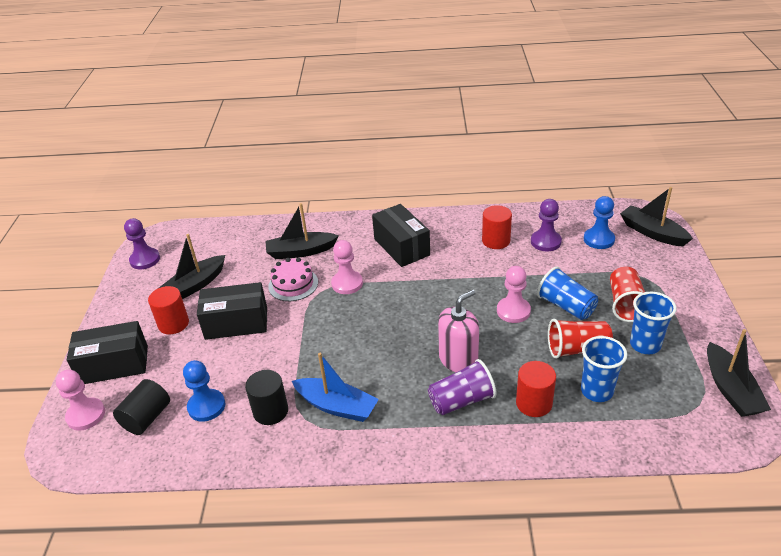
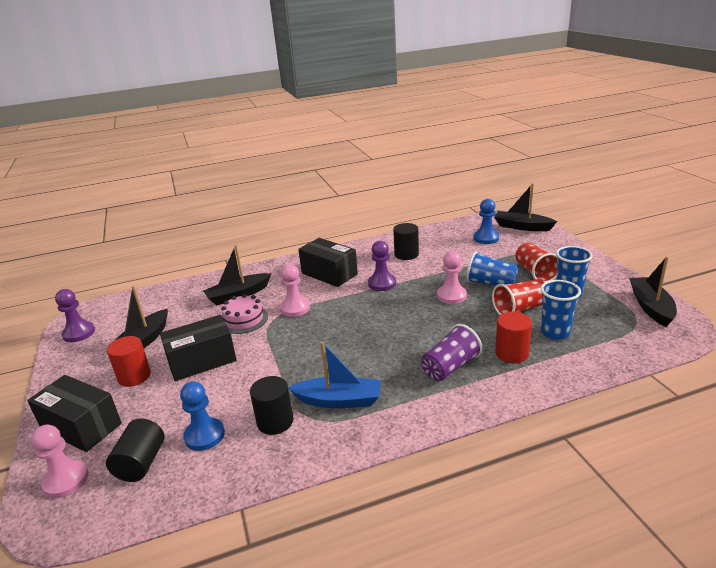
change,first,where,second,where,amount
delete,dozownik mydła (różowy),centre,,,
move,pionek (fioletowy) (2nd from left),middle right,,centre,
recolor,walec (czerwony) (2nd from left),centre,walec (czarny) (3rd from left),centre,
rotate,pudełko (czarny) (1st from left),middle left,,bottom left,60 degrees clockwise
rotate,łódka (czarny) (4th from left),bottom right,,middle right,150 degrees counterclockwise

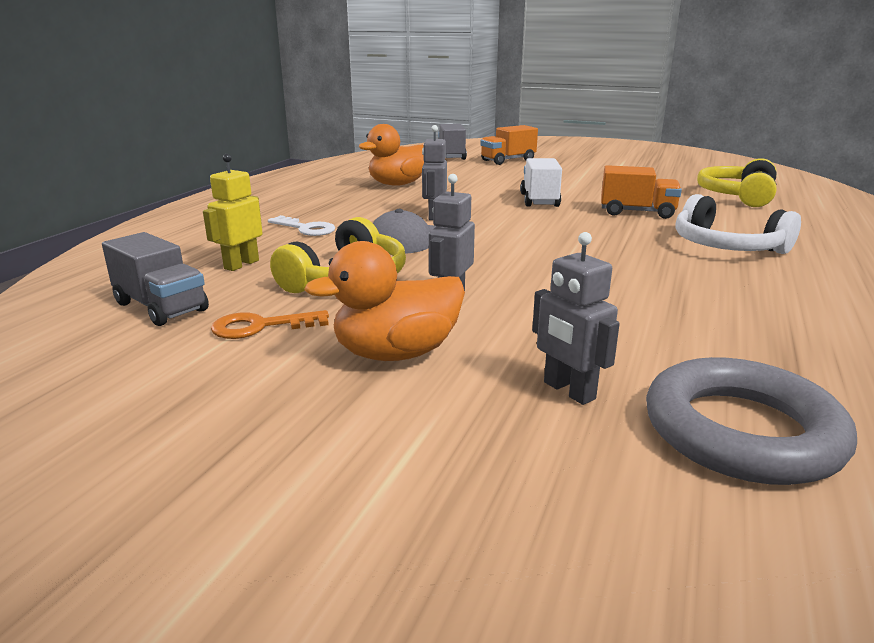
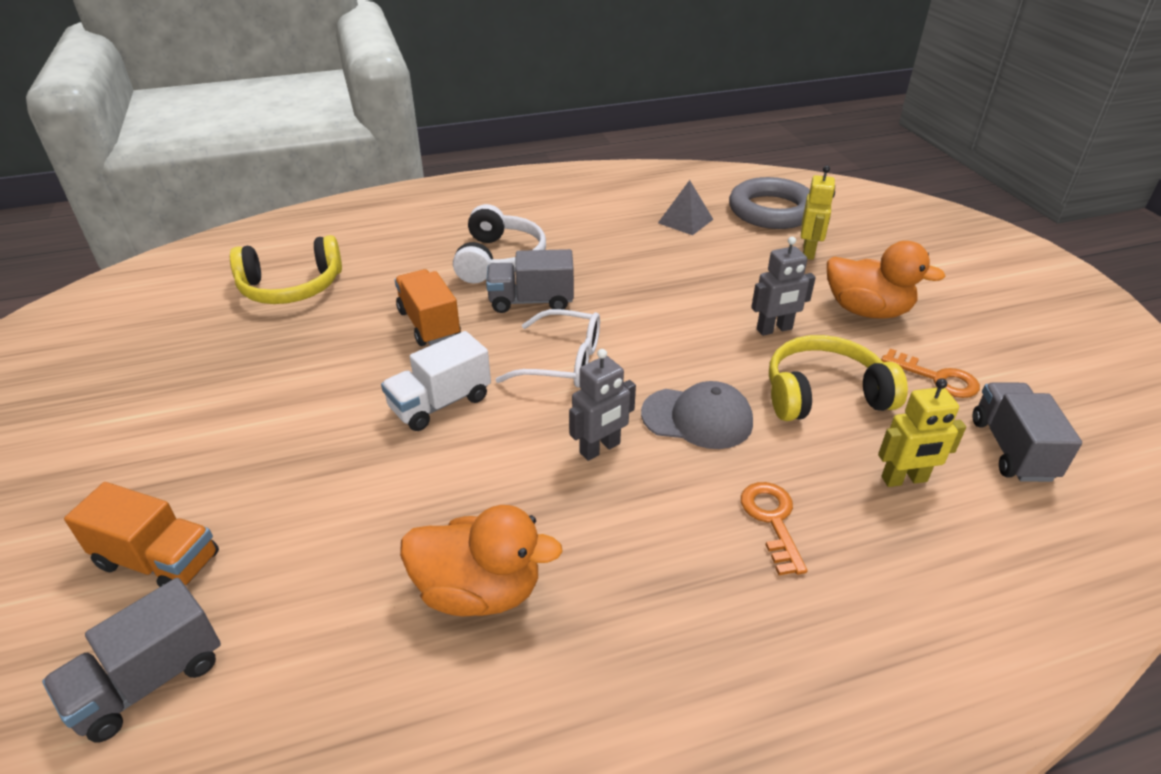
change,first,where,second,where,amount
insert,,,ciężarówka (szary) (2nd from left),centre,
insert,,,okulary (biały),centre,
insert,,,piramida (szary),top centre,
recolor,klucz (biały),centre,klucz (pomarańczowy) (1st from left),bottom right,
recolor,robot (szary) (3rd from left),centre,robot (żółty) (1st from left),top right,

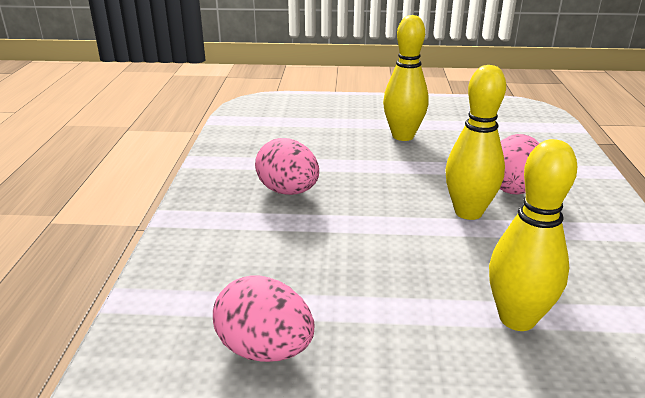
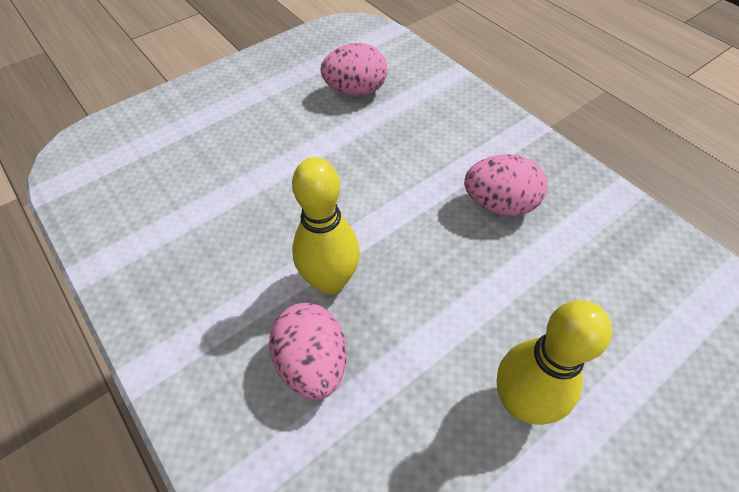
change,first,where,second,where,amount
delete,kręgiel (żółty) (3rd from left),middle right,,,

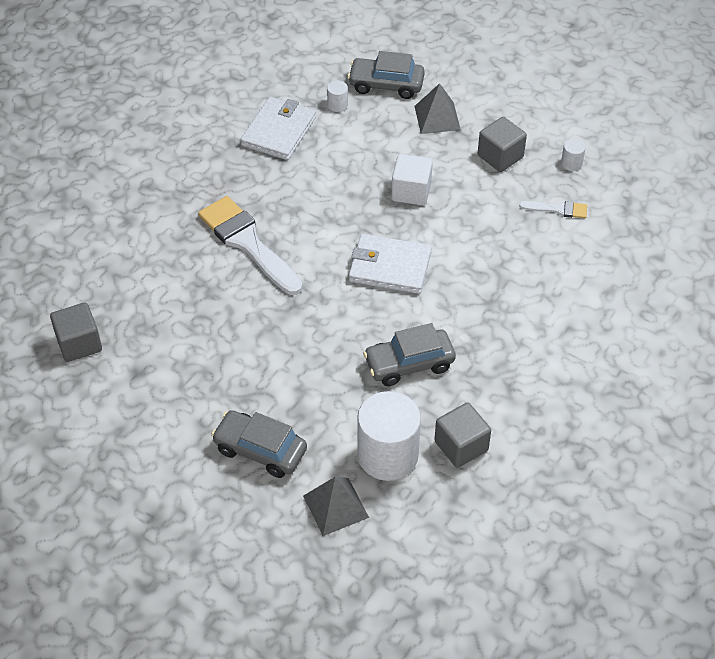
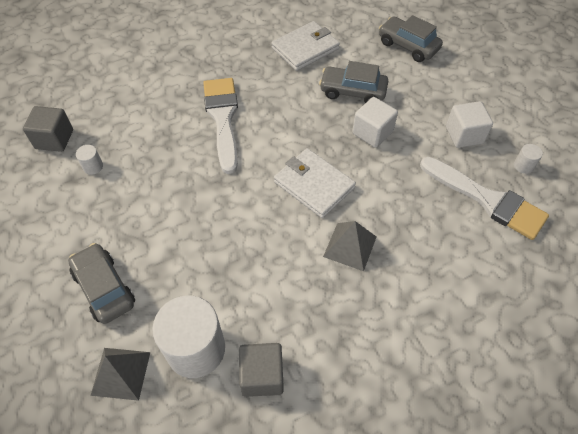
change,first,where,second,where,amount
move,walec (biały) (1st from left),top centre,,middle left,
move,samochód (szary) (3rd from left in the first image),centre,samochód (szary) (2nd from left),top centre,
move,piramida (szary) (2nd from left),top centre,,centre,
recolor,sześcian (szary) (3rd from left),top right,sześcian (biały) (2nd from left),top right,
resize,pędzel (biały) (2nd from left),top right,,middle right,x2.10

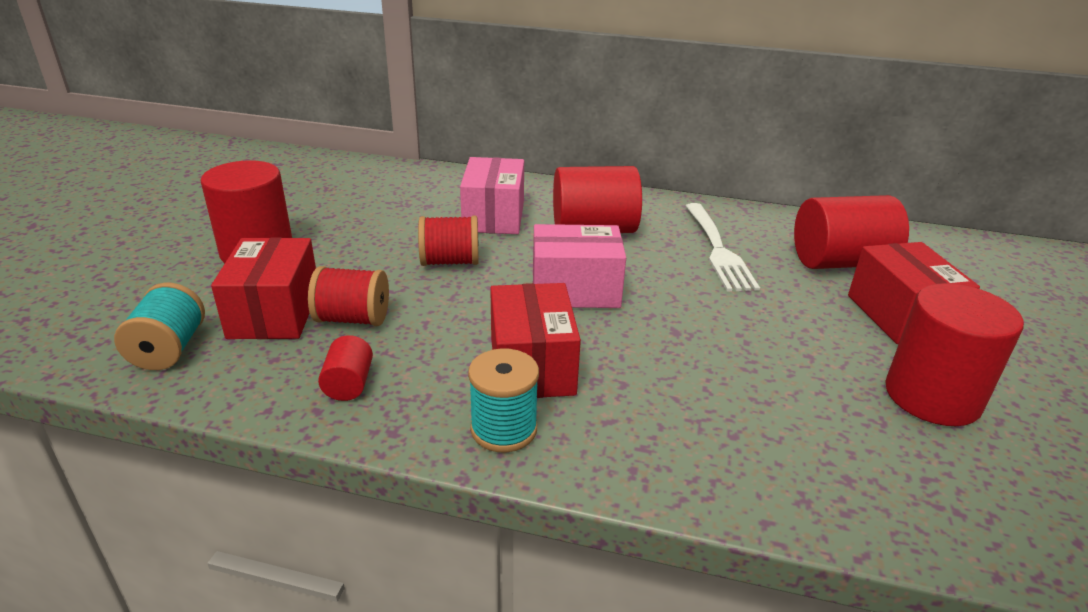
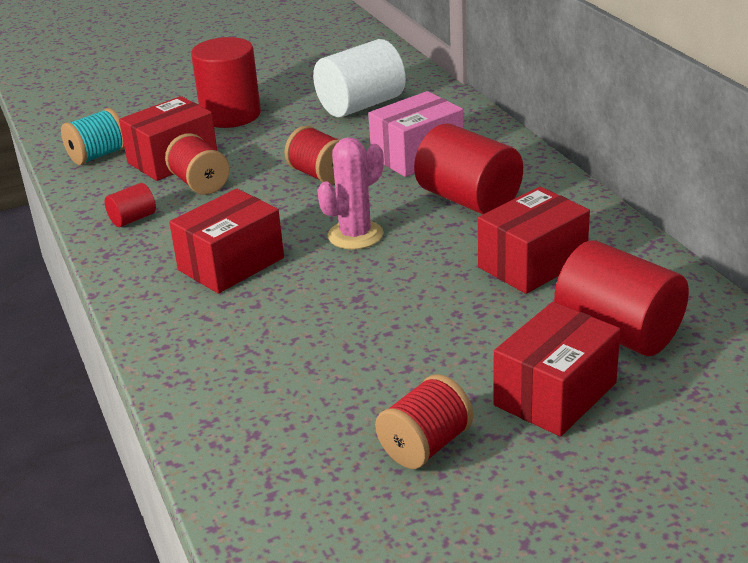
change,first,where,second,where,amount
delete,szpulka (turkusowy) (2nd from left),centre,,,
insert,,,walec (biały),top centre,
replace,pudełko (różowy) (2nd from left),centre,kaktus (różowy),centre,
replace,widelec (biały),centre,pudełko (czerwony) (3rd from left),middle right,
replace,walec (czerwony) (5th from left),middle right,szpulka (czerwony) (3rd from left),bottom centre,

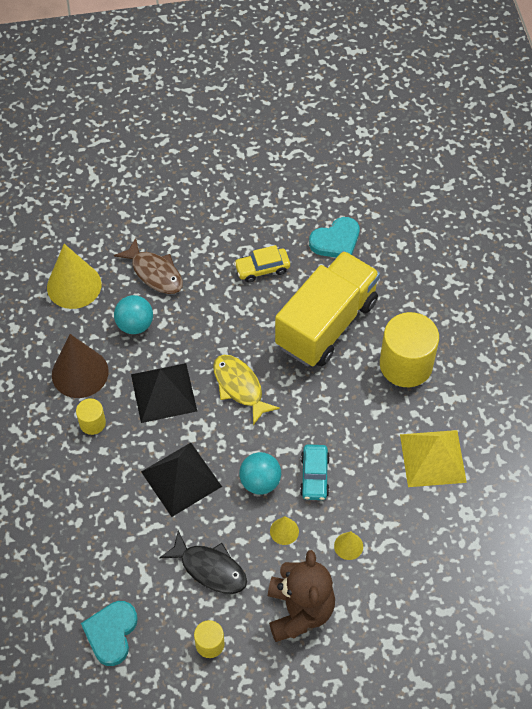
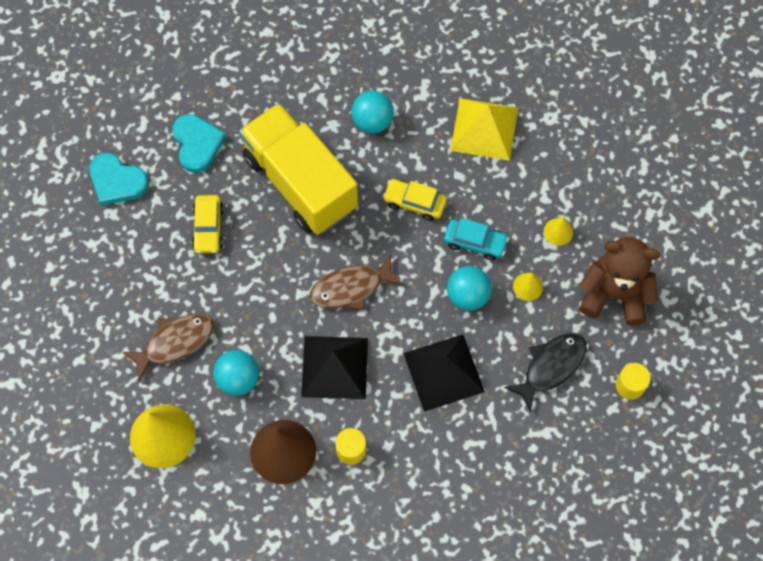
change,first,where,second,where,amount
insert,,,samochód (żółty) (2nd from left),centre,
move,serce (turkusowy) (1st from left),bottom left,,top left,
replace,walec (żółty) (3rd from left),middle right,piłka (turkusowy) (2nd from left),top centre,
recolor,ryba (żółty),centre,ryba (brązowy) (2nd from left),centre,

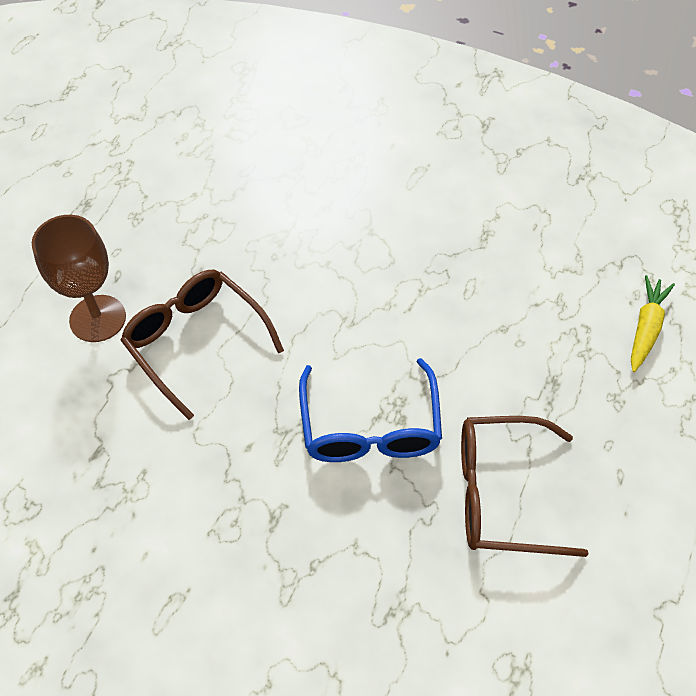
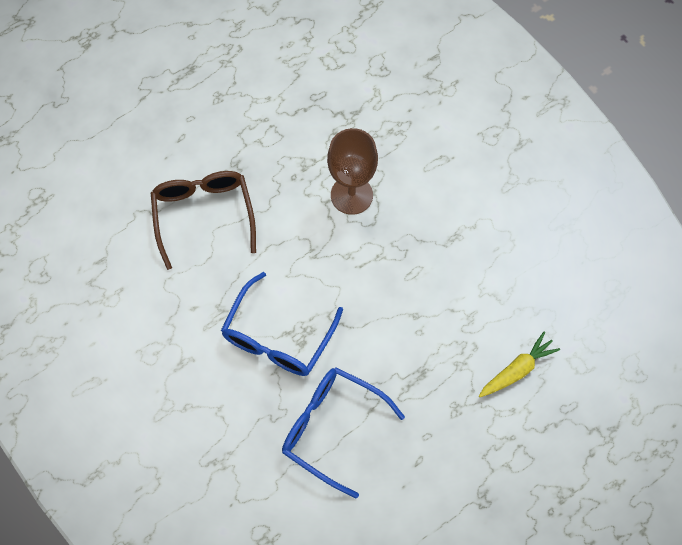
change,first,where,second,where,amount
move,kielich (brązowy),middle left,,top centre,
recolor,okulary (brązowy) (2nd from left),bottom right,okulary (niebieski) (2nd from left),bottom centre,

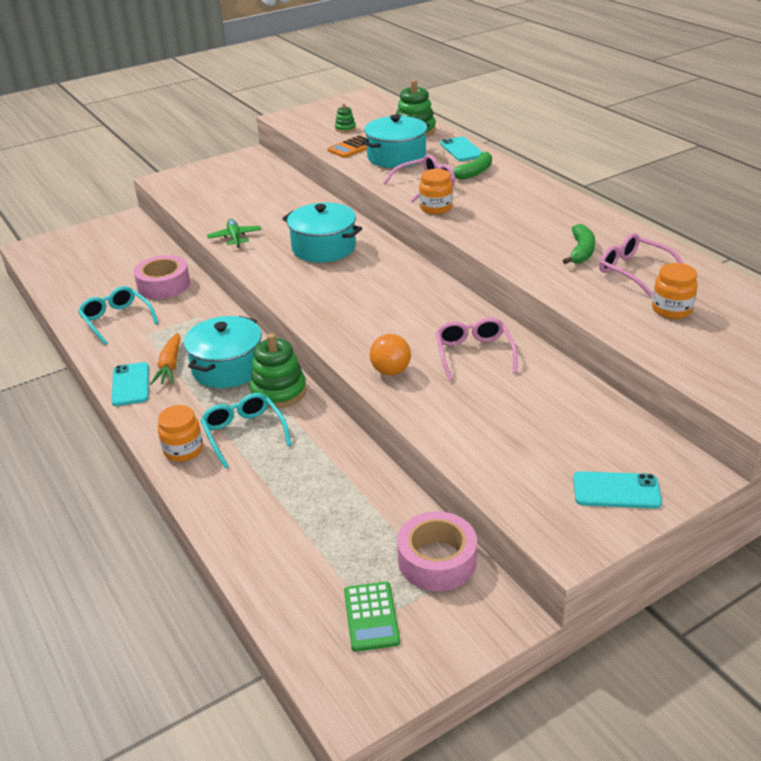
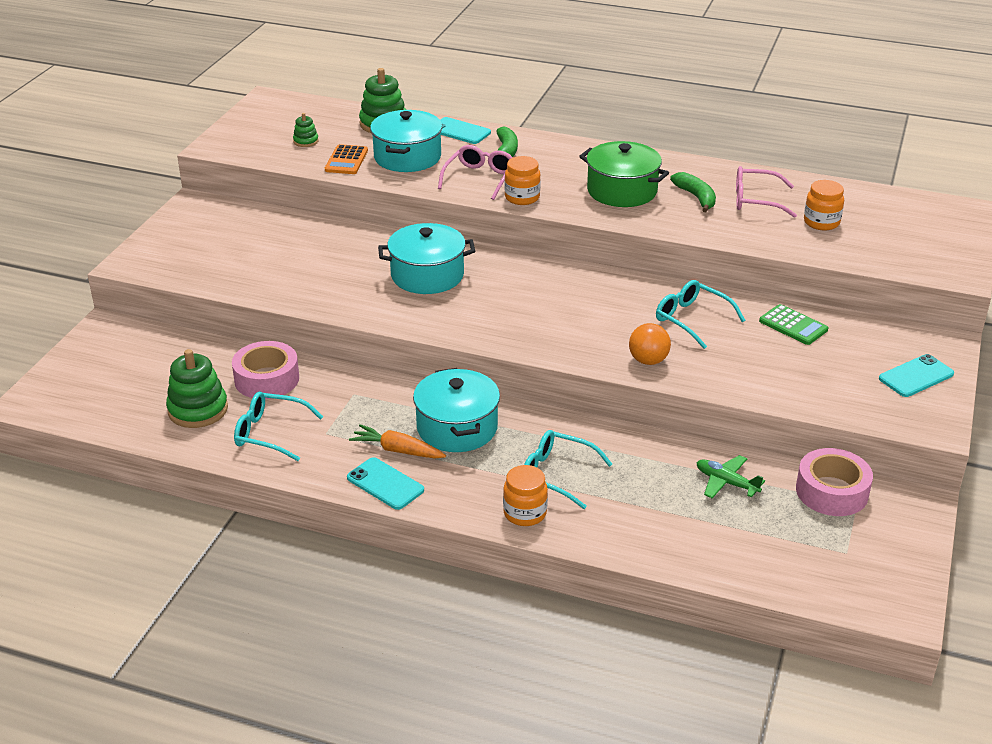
change,first,where,second,where,amount
insert,,,garnek (zielony),top centre,
move,samolot (zielony),top left,,middle right,
move,zabawka nakładanka (zielony) (1st from left),centre,,middle left,
move,kalkulator (zielony),bottom centre,,middle right,
recolor,okulary (różowy) (2nd from left),centre,okulary (turkusowy) (3rd from left),middle right,
rotate,marchewka (pomarańczowy),middle left,,centre,150 degrees clockwise

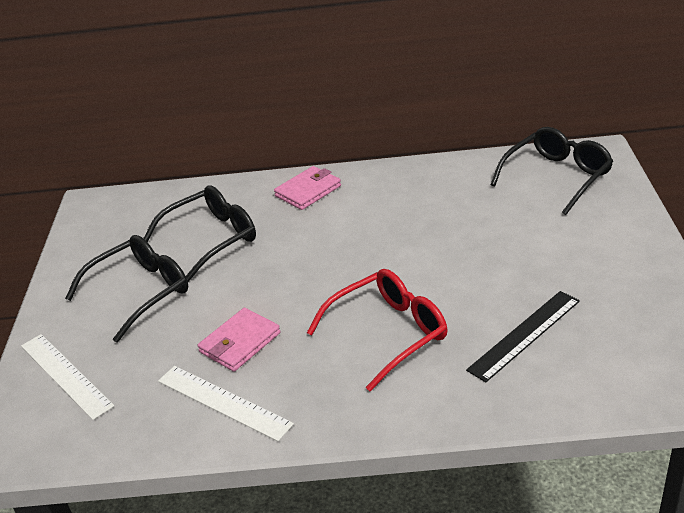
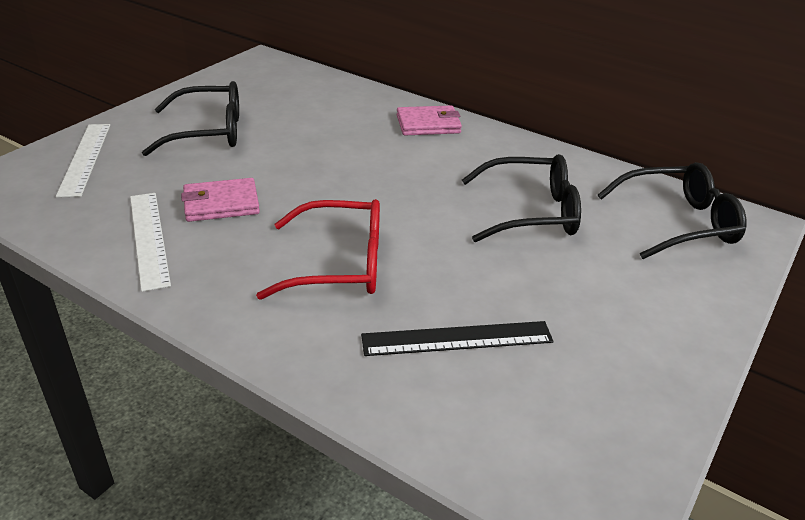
change,first,where,second,where,amount
move,okulary (czarny) (2nd from left),middle left,,centre,

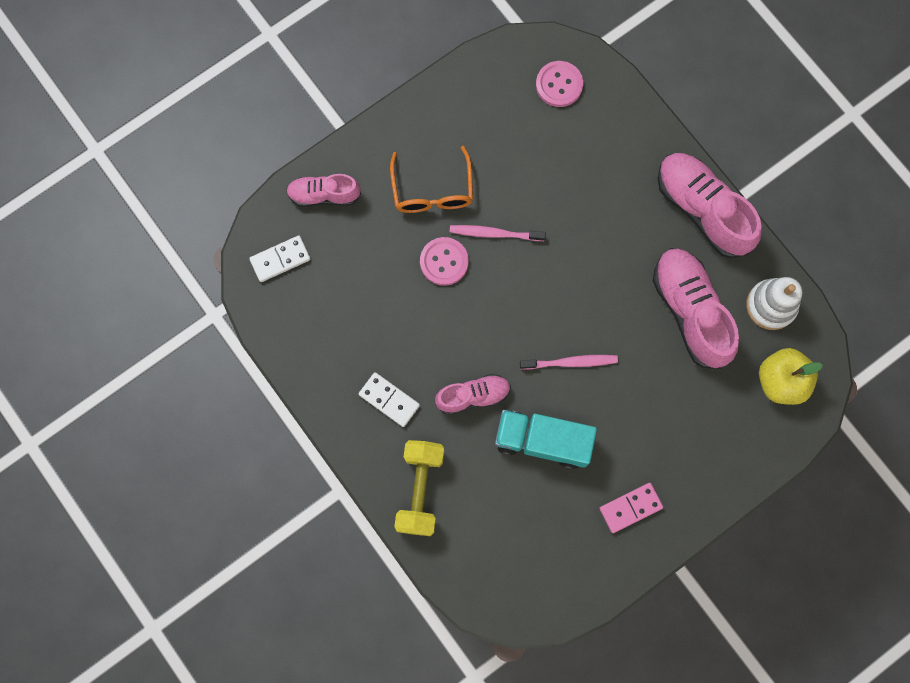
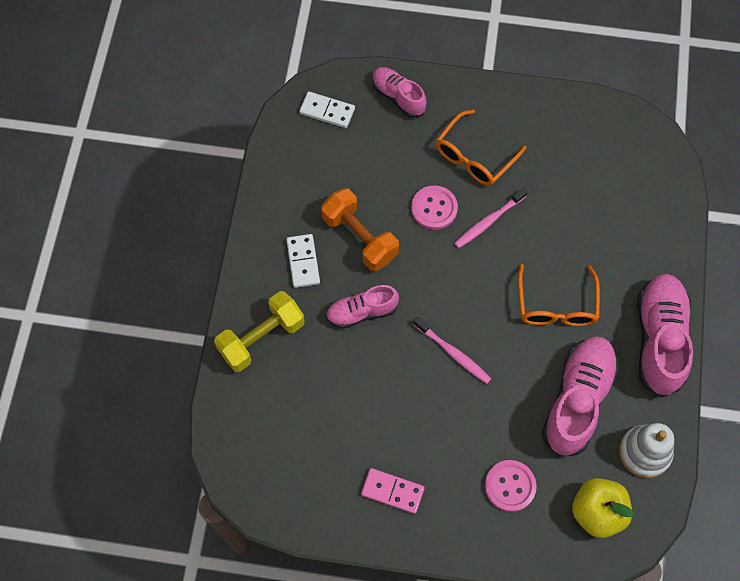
change,first,where,second,where,amount
delete,ciężarówka (turkusowy),centre,,,
insert,,,hantel (pomarańczowy),centre,
insert,,,okulary (pomarańczowy) (2nd from left),middle right,
move,guzik (różowy) (2nd from left),top centre,,bottom right,
rotate,but (różowy) (2nd from left in the first image),centre,but (różowy) (1st from left),centre,135 degrees clockwise
rotate,szczoteczka do zębów (różowy) (1st from left in the first image),centre,szczoteczka do zębów (różowy) (2nd from left),centre,90 degrees counterclockwise

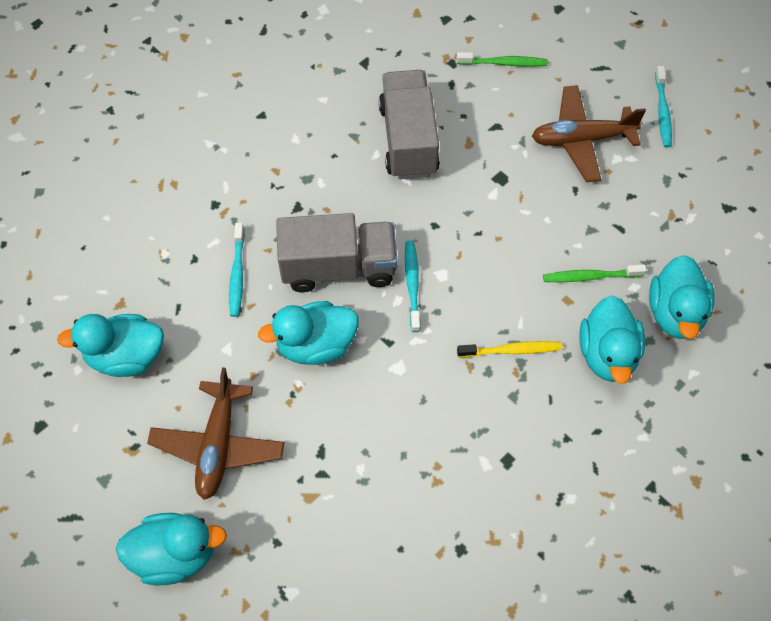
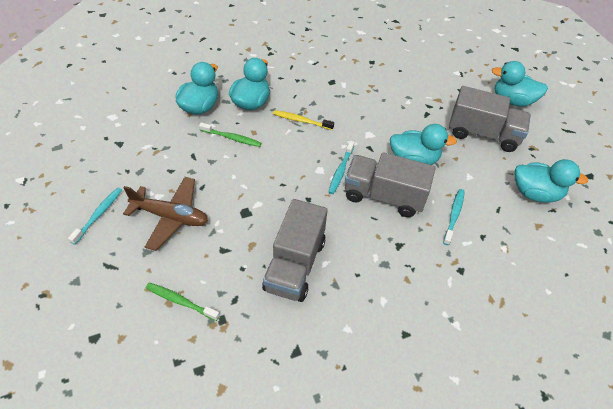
change,first,where,second,where,amount
replace,samolot (brązowy) (1st from left),bottom left,ciężarówka (szary) (3rd from left),top right,

